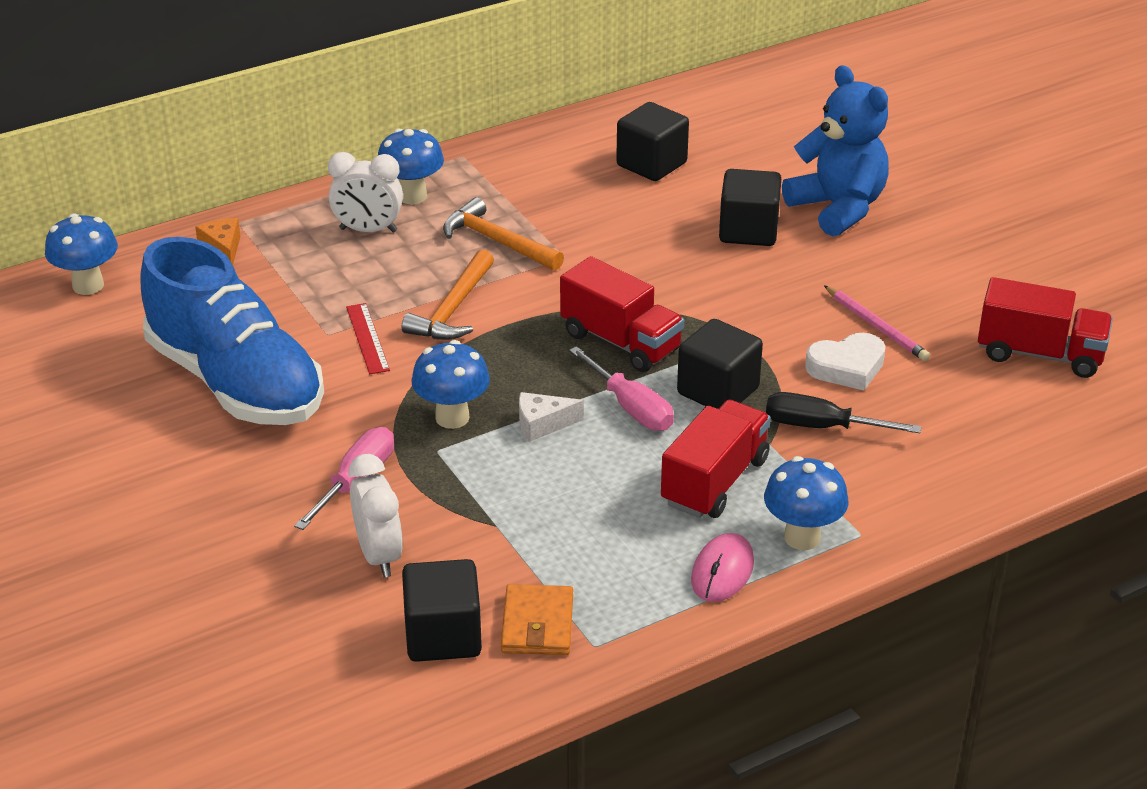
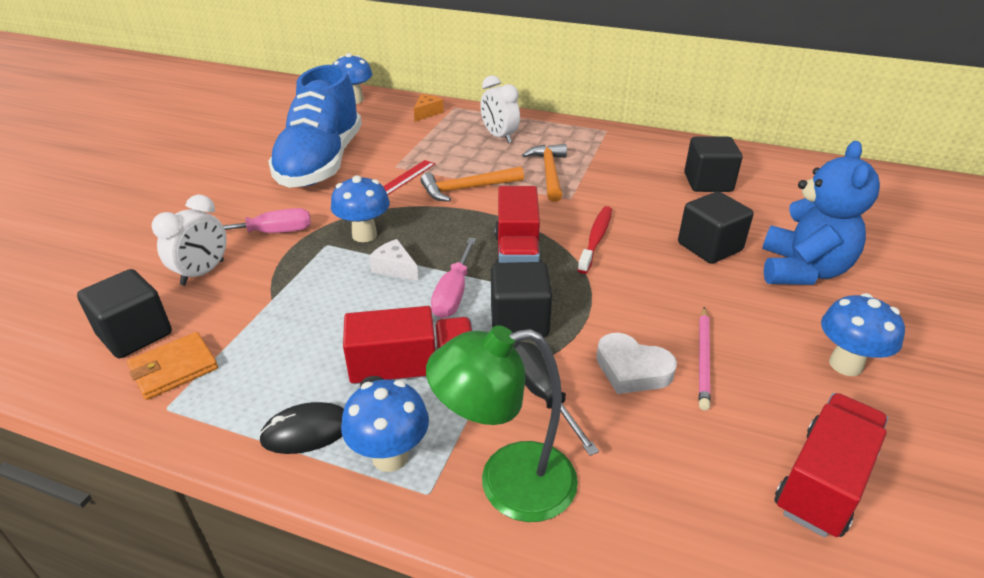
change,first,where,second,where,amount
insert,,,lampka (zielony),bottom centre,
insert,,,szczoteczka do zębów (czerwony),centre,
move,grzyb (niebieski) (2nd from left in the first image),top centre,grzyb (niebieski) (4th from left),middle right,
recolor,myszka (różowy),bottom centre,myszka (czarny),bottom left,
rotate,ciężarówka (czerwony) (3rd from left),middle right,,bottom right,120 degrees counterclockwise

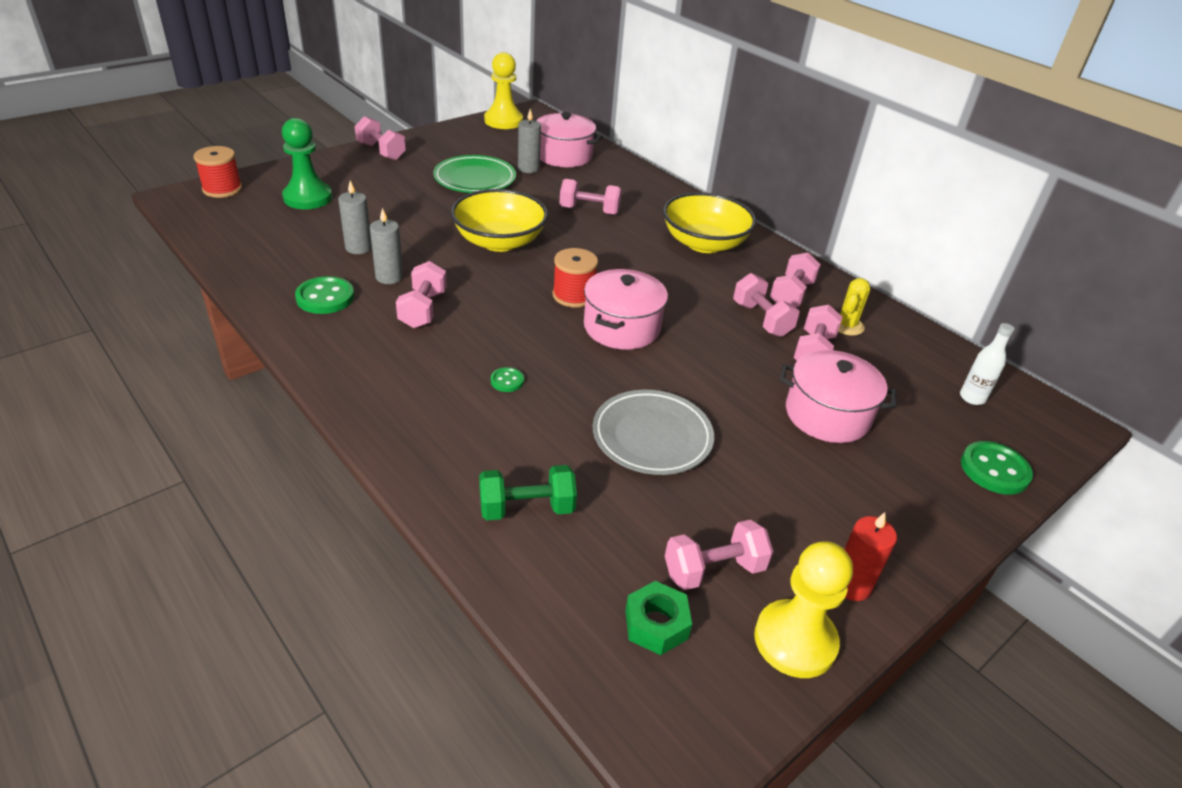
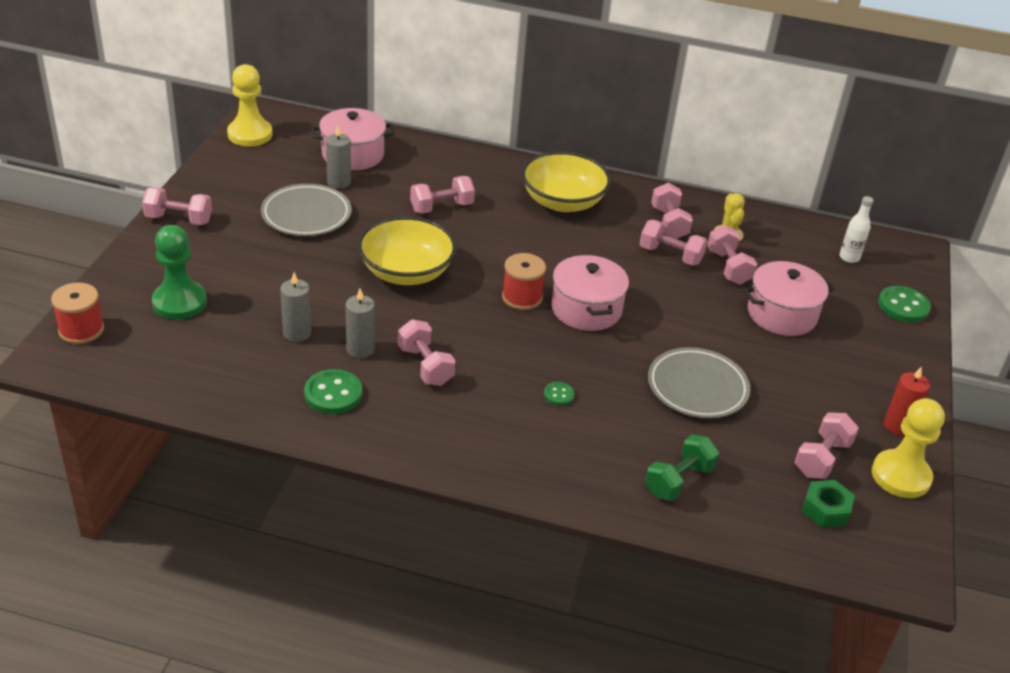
change,first,where,second,where,amount
recolor,talerz (zielony),top centre,talerz (szary) (1st from left),top left,

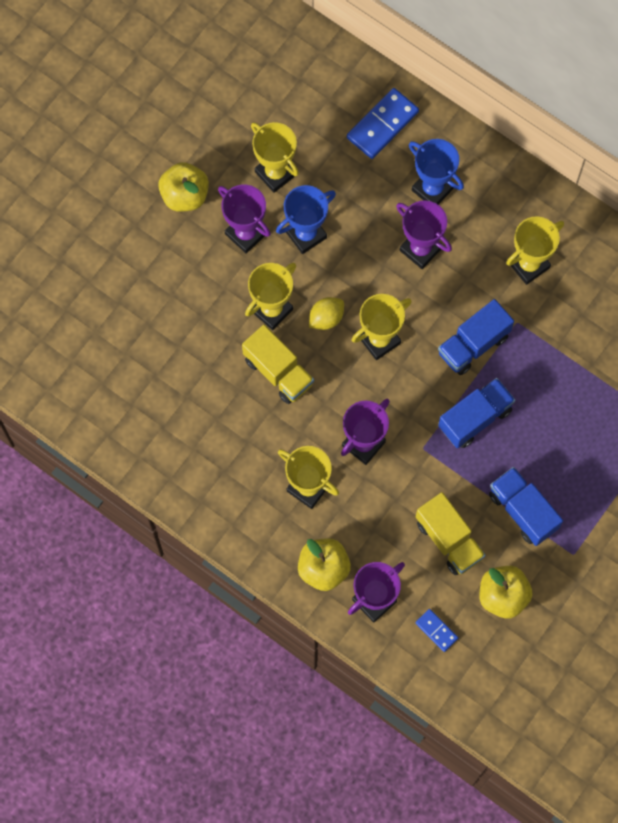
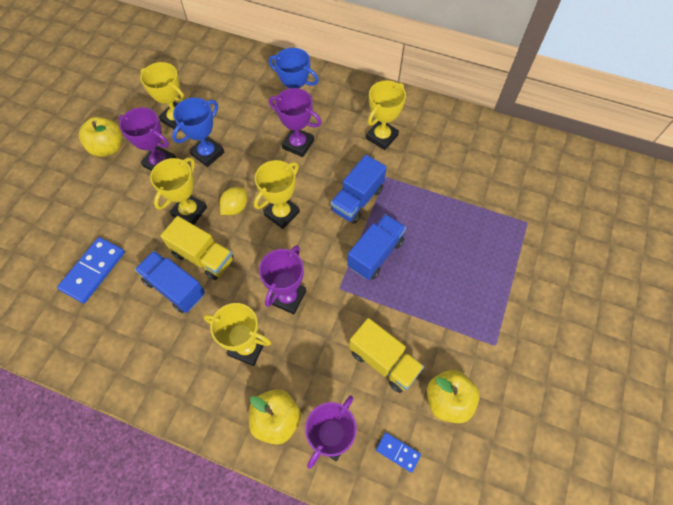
change,first,where,second,where,amount
move,kostka domina (niebieski) (1st from left),top centre,,middle left,
move,ciężarówka (niebieski) (3rd from left in the first image),middle right,ciężarówka (niebieski) (1st from left),middle left,

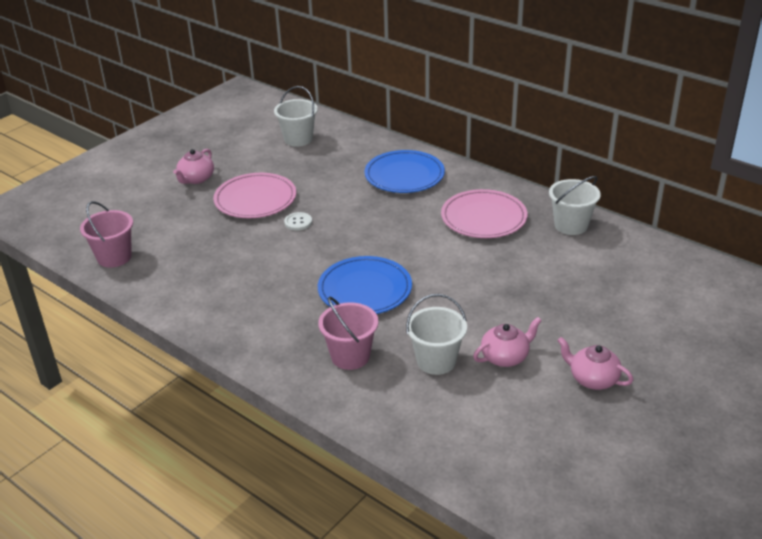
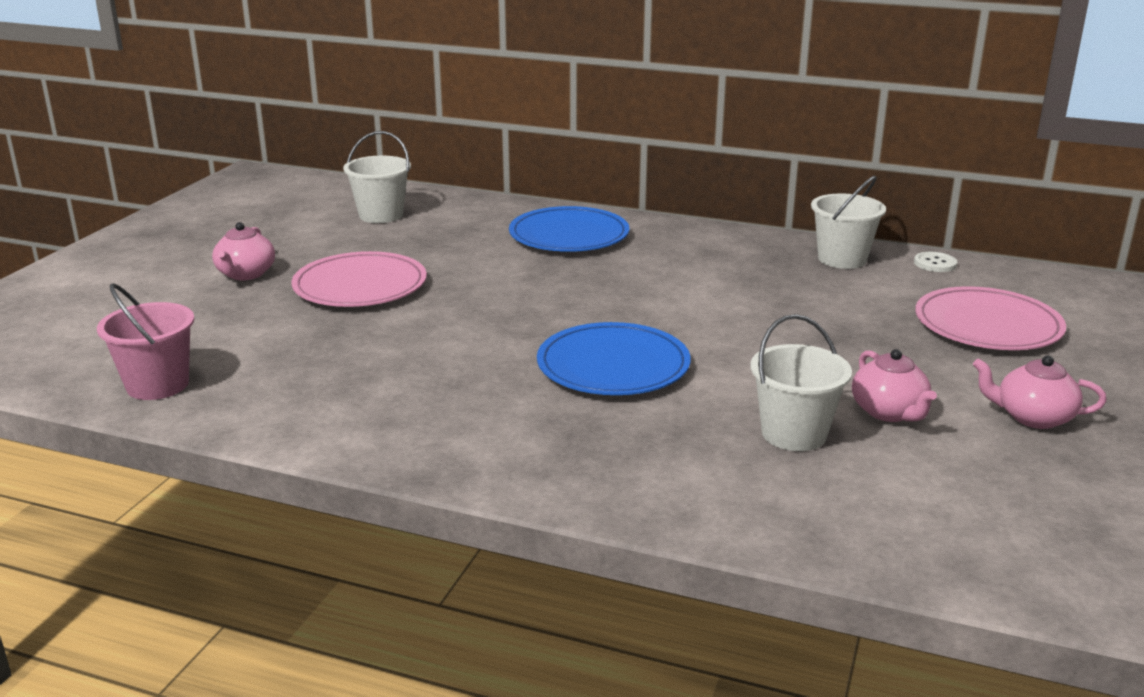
change,first,where,second,where,amount
delete,wiadro (różowy) (2nd from left),centre,,,
move,guzik (biały),centre,,middle right,
move,talerz (różowy) (2nd from left),centre,,middle right,
rotate,imbryk (różowy) (2nd from left),centre,,middle right,120 degrees clockwise

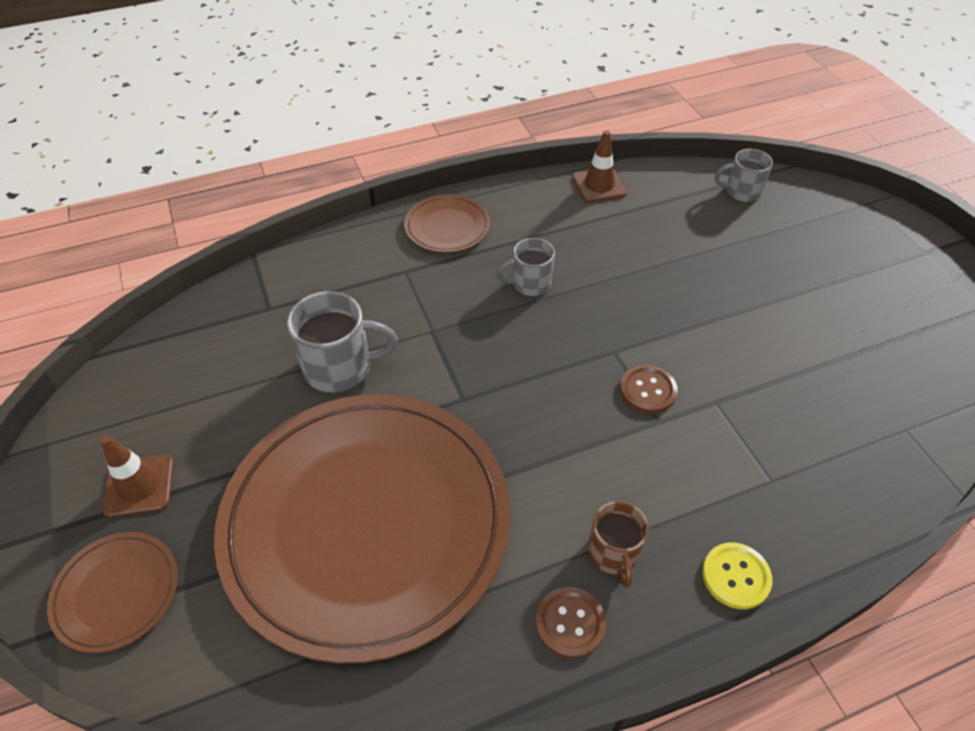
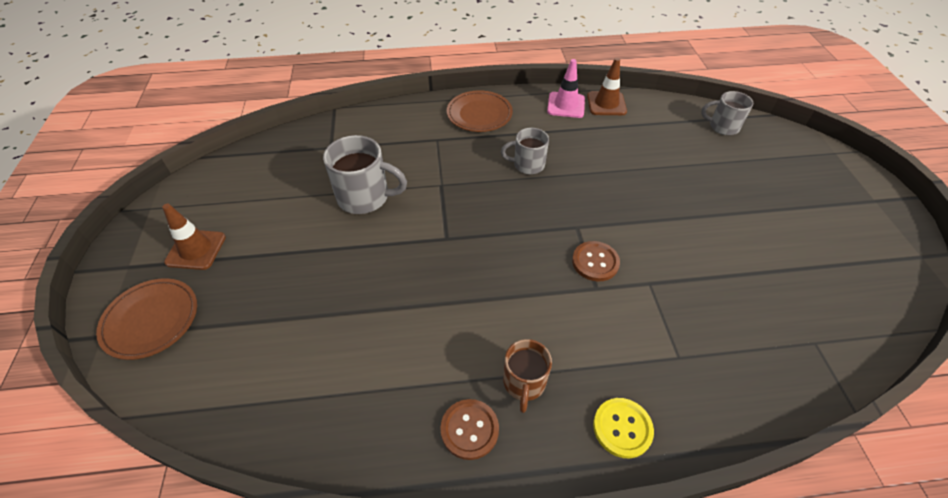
change,first,where,second,where,amount
delete,talerz (brązowy) (2nd from left),bottom centre,,,
insert,,,pachołek (różowy),top centre,

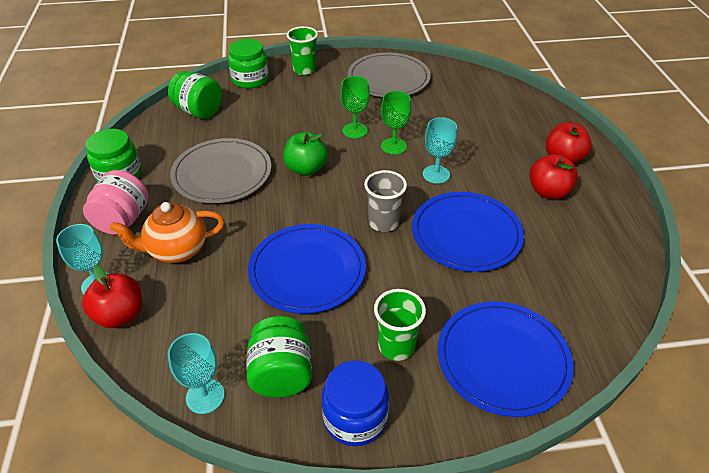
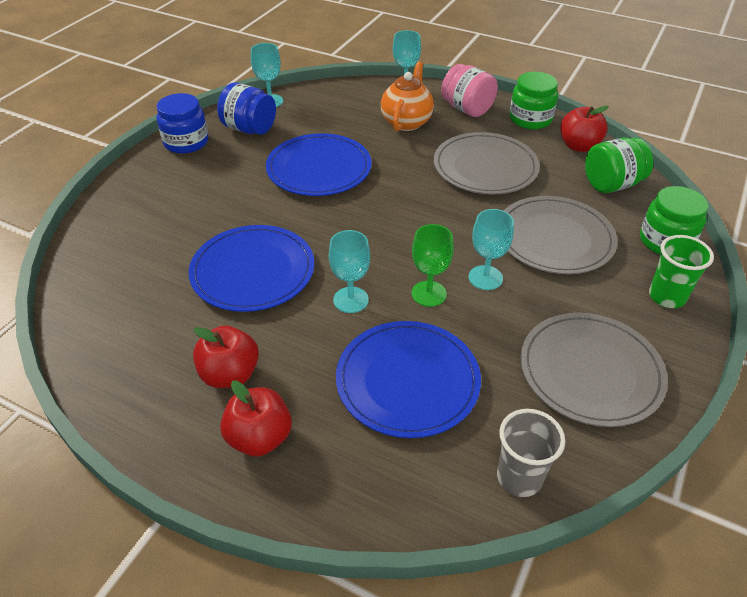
change,first,where,second,where,amount
delete,jabłko (zielony),top centre,,,
delete,szklanka (zielony) (2nd from left),bottom centre,,,
insert,,,talerz (szary) (2nd from left),middle right,
move,jabłko (czerwony) (1st from left in the first image),middle left,jabłko (czerwony) (3rd from left),top right,
move,szklanka (szary),centre,,bottom right,
move,talerz (niebieski) (3rd from left),bottom right,,centre,
recolor,słoik (zielony) (4th from left),bottom centre,słoik (niebieski) (2nd from left),top left,
recolor,kielich (zielony) (1st from left),top centre,kielich (turkusowy) (4th from left),centre,

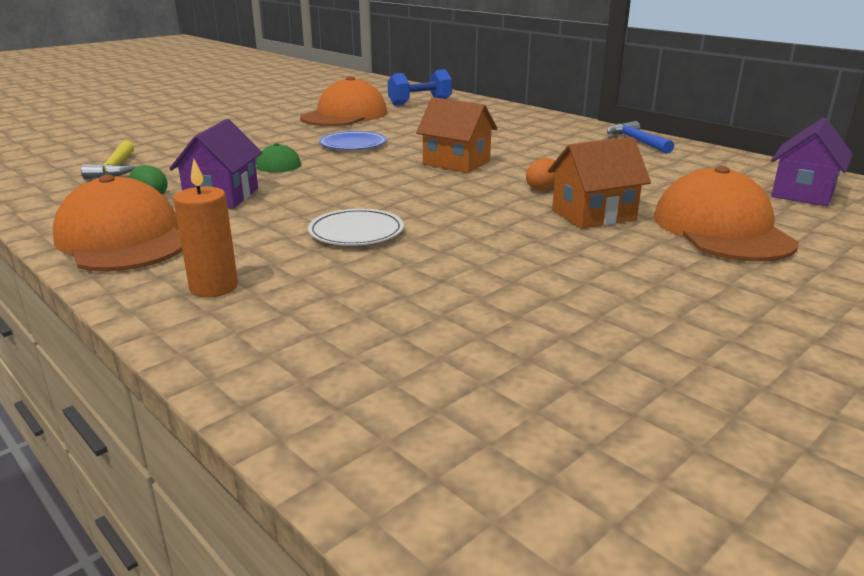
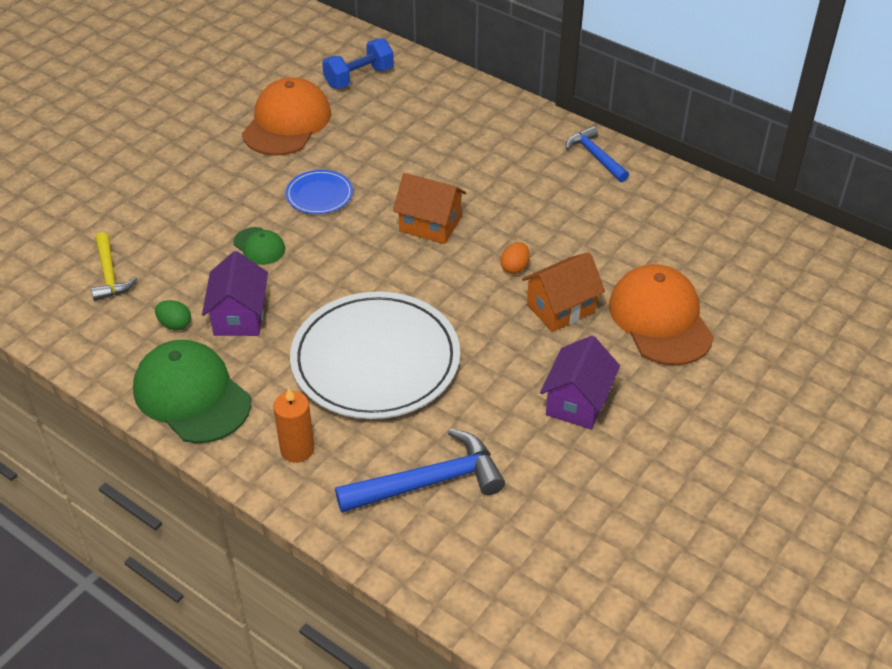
change,first,where,second,where,amount
insert,,,młotek (niebieski) (1st from left),bottom centre,
move,domek (fioletowy) (2nd from left),top right,,centre,
recolor,czapka (pomarańczowy) (1st from left),middle left,czapka (zielony) (1st from left),middle left,
resize,talerz (biały),centre,,centre,x2.20

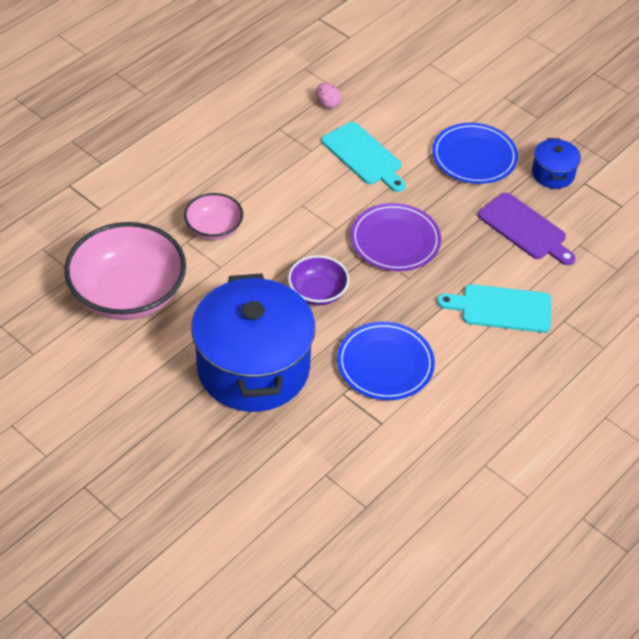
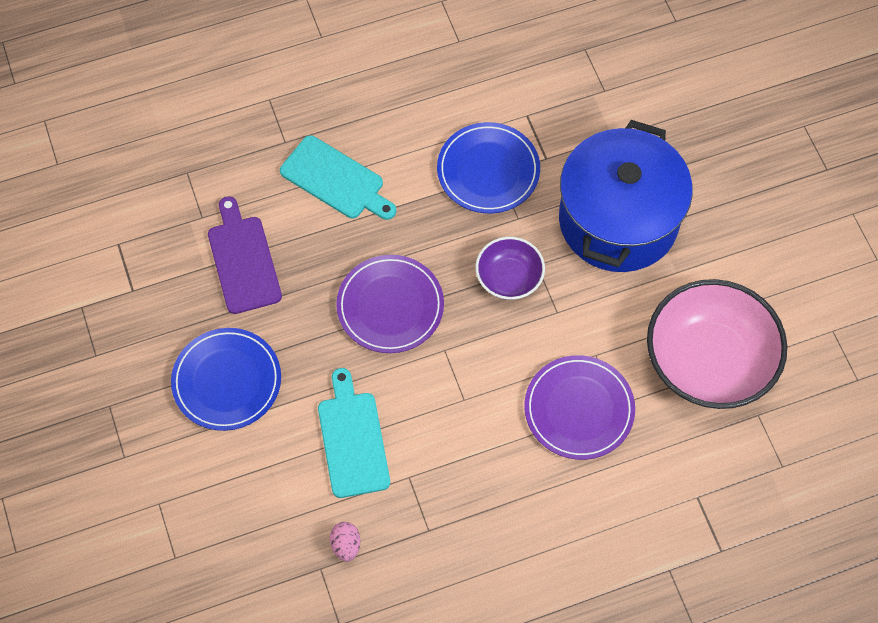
change,first,where,second,where,amount
delete,garnek (niebieski) (2nd from left),top right,,,
replace,miska (różowy) (2nd from left),centre,talerz (fioletowy) (2nd from left),centre,

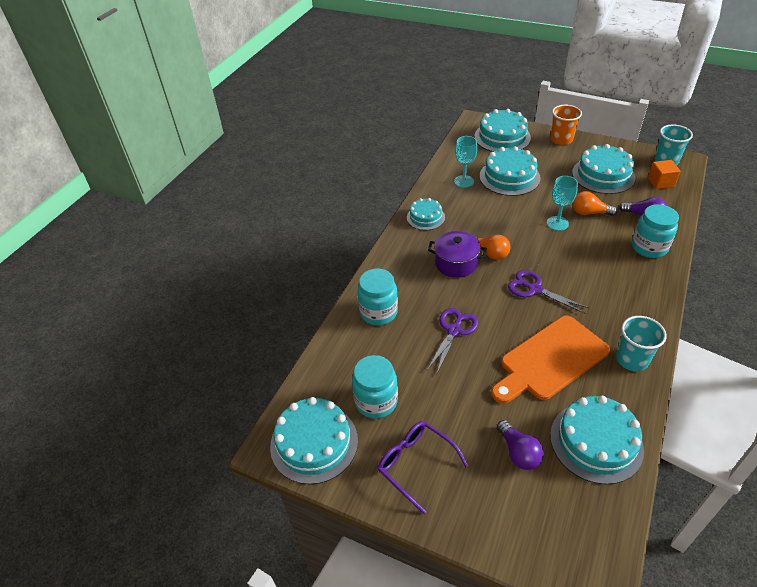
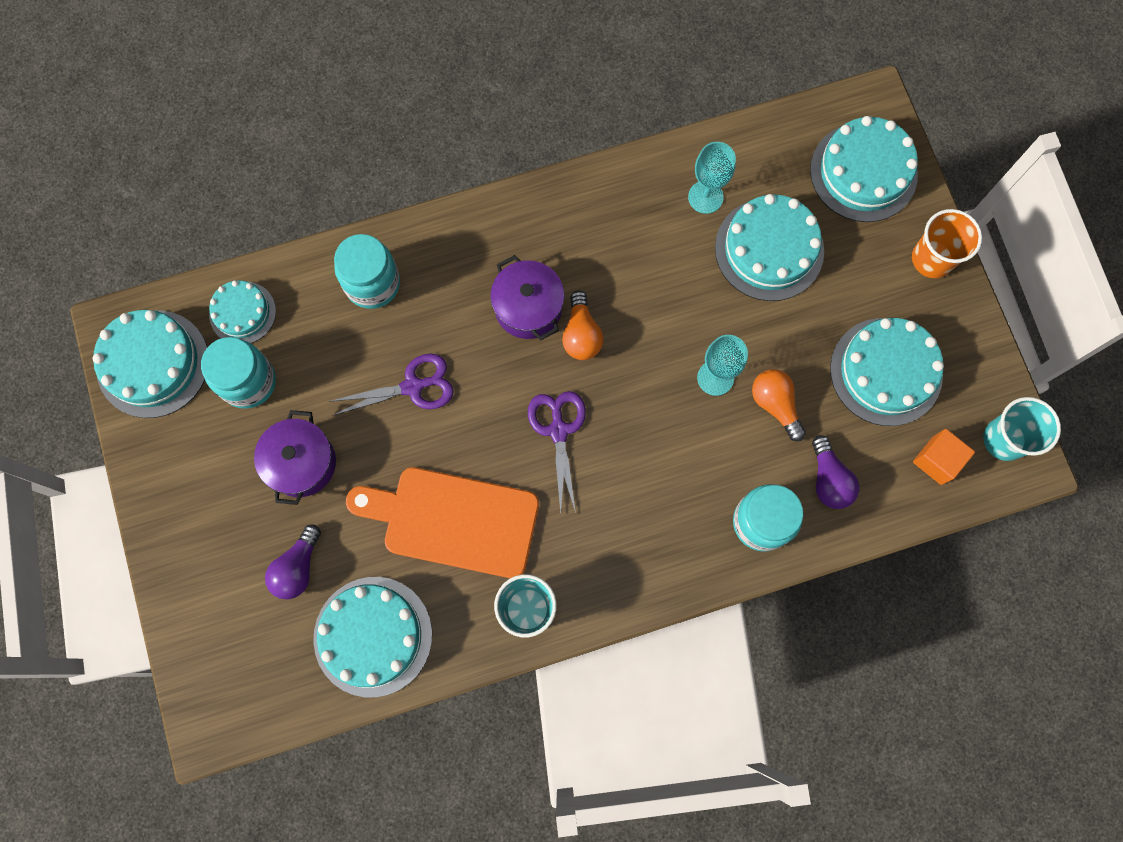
change,first,where,second,where,amount
delete,okulary (fioletowy),bottom centre,,,
insert,,,garnek (fioletowy) (1st from left),middle left,
move,tort (turkusowy) (2nd from left),centre,,middle left,

